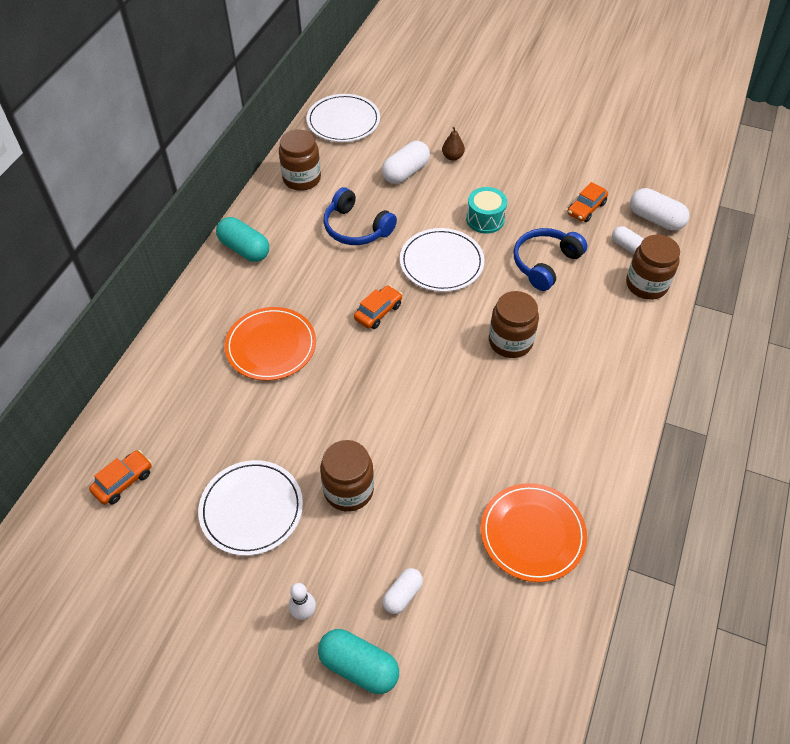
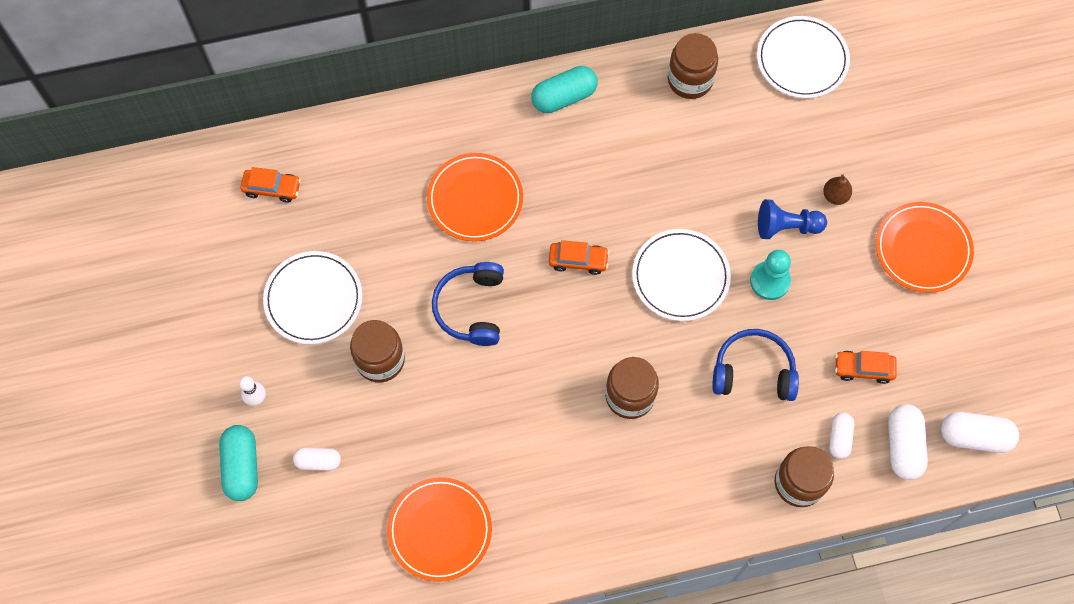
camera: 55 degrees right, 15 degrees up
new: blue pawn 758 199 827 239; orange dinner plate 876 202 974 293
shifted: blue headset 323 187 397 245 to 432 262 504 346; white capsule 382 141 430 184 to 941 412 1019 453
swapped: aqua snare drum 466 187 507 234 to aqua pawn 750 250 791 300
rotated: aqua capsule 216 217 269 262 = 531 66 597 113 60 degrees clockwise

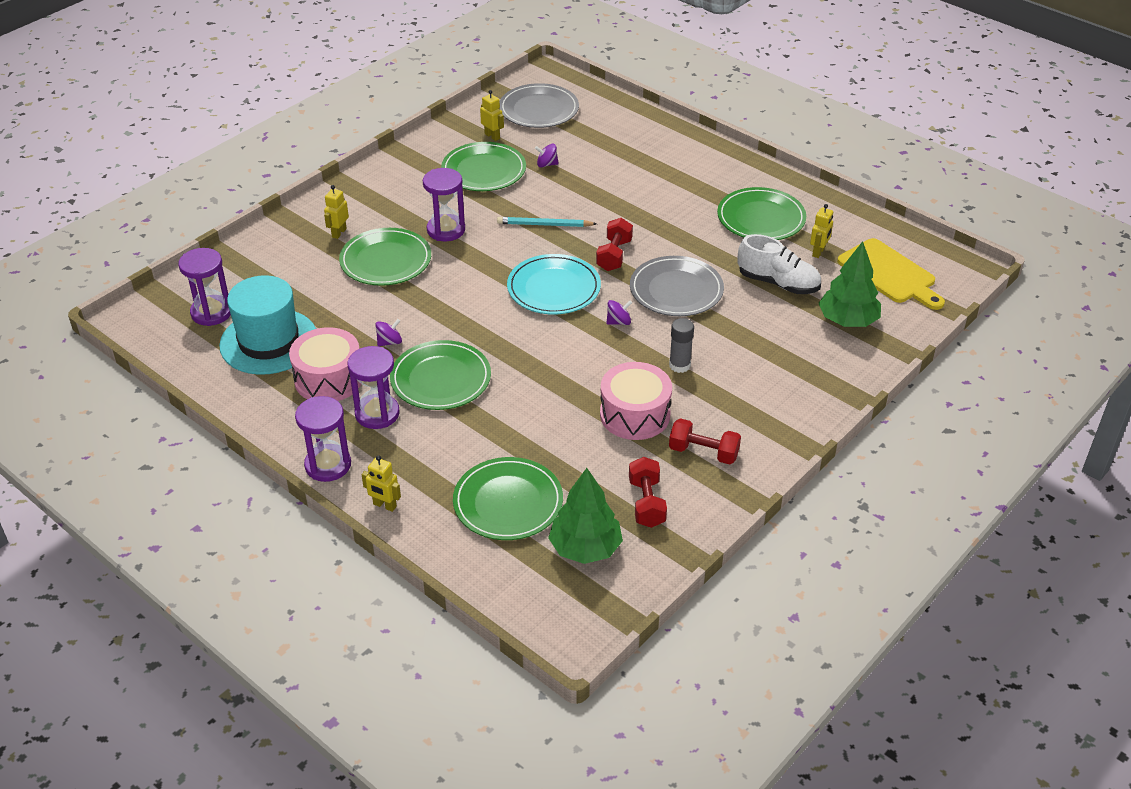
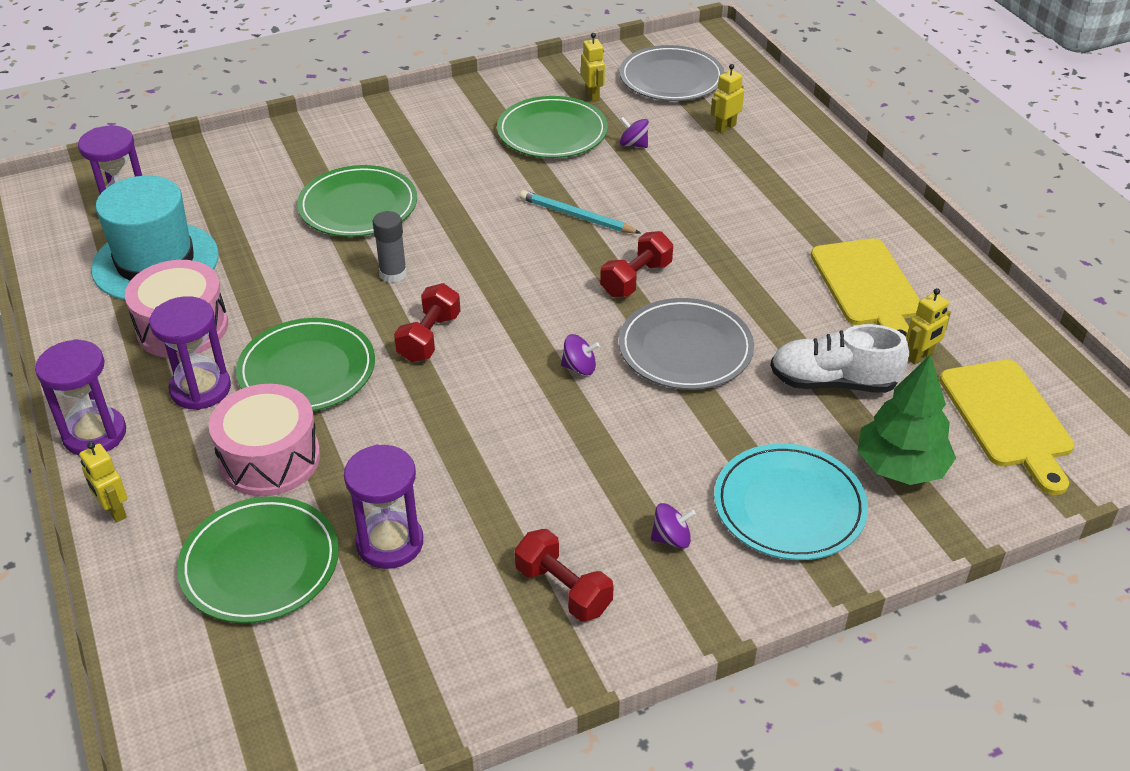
camera: 25 degrees right, 0 degrees up
gone: green fir tree 548 468 623 564
shifted: yellow toy robot 324 185 349 239 to 711 64 744 133; violet spinning top 375 319 402 346 to 651 503 696 549; violet hourglass 423 168 465 241 to 344 444 423 569; aqua dinner plate 507 254 601 314 to 714 443 868 560; pink snare drum 600 362 672 440 to 209 384 320 497; red free weight 629 457 667 528 to 394 283 460 362; ash-grey glue 669 318 694 373 to 373 211 407 283
swapped: green dinner plate 717 187 806 240 to yellow chopping board 811 238 920 338
rotated: white lace-up shoe 738 234 821 294 = 770 324 909 393 135 degrees clockwise

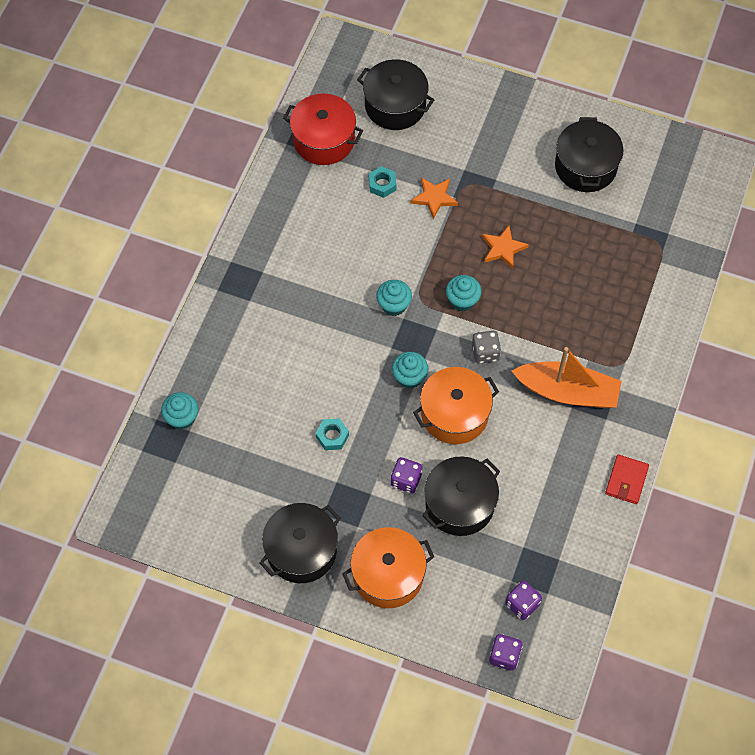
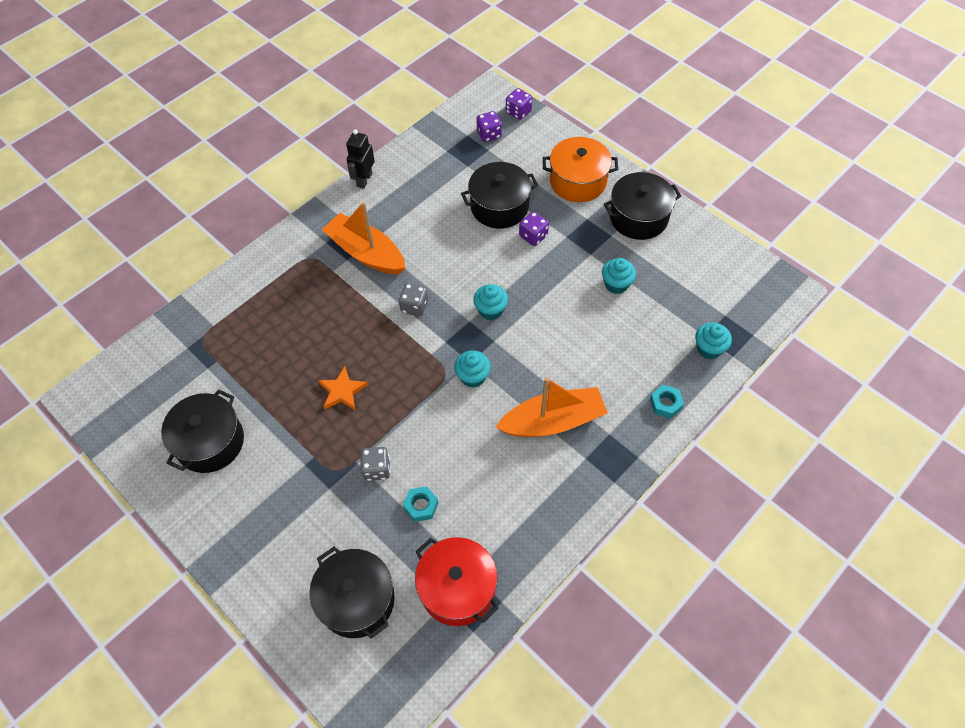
camera: 155 degrees left, 5 degrees down
gone: orange stockpot 413 367 499 444
new: orange sailboat 495 377 608 437
shifted: aqua nut 316 418 349 450 to 650 385 684 419; aqua cupcake 446 275 482 311 to 602 258 636 294
swapped: orange star 411 177 458 219 to ash-grey die 360 447 390 481; red wallet 605 455 649 504 to jet-black toy robot 346 129 375 189

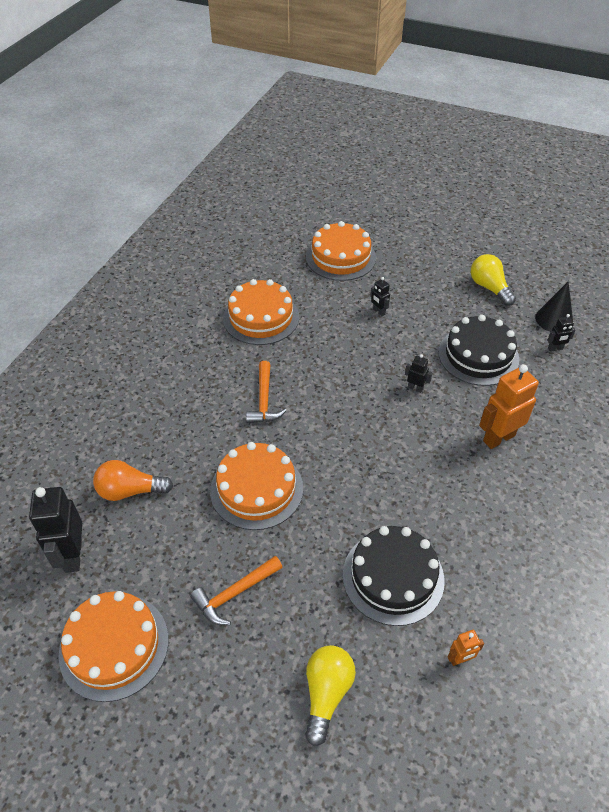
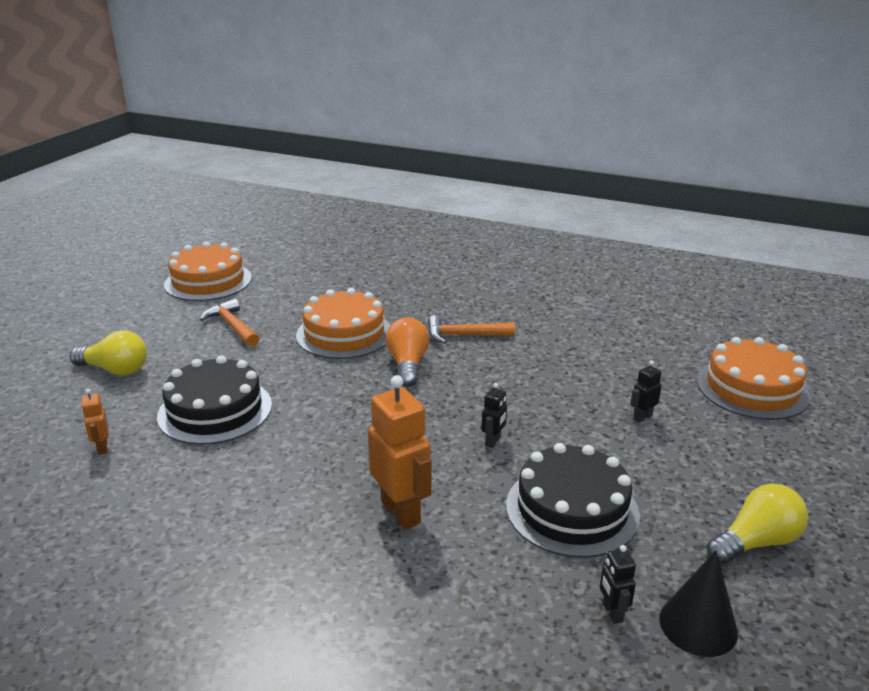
camera: 90 degrees right, 20 degrees down
gone: jet-black toy robot 29 487 82 573; orange layer cake 223 279 299 345
shifted: orange lightbulb 93 460 173 501 to 386 317 430 387

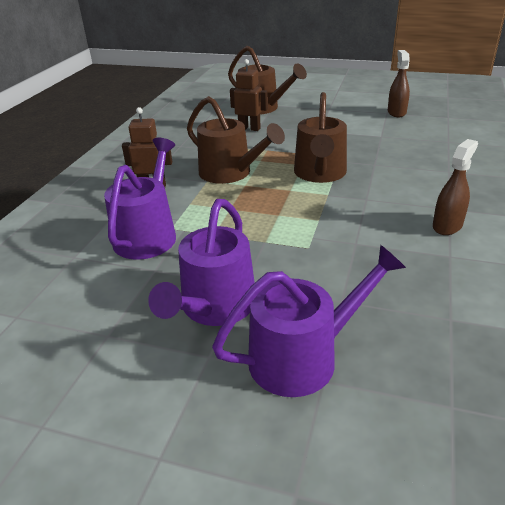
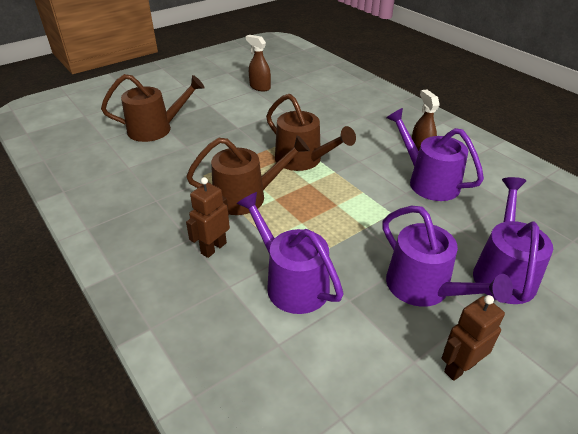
camera: 55 degrees left, 5 degrees up
new: violet sprinkling can 387 108 484 201
shifted: russet toy robot 230 59 268 131 to 441 295 505 381

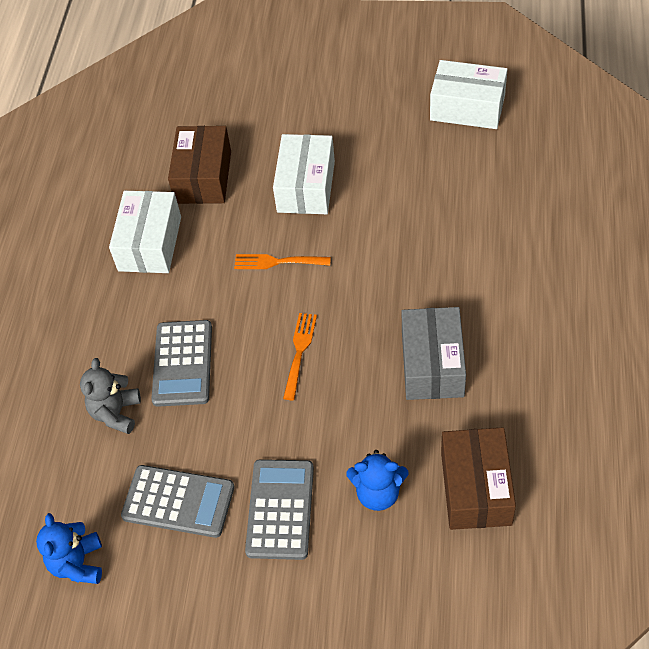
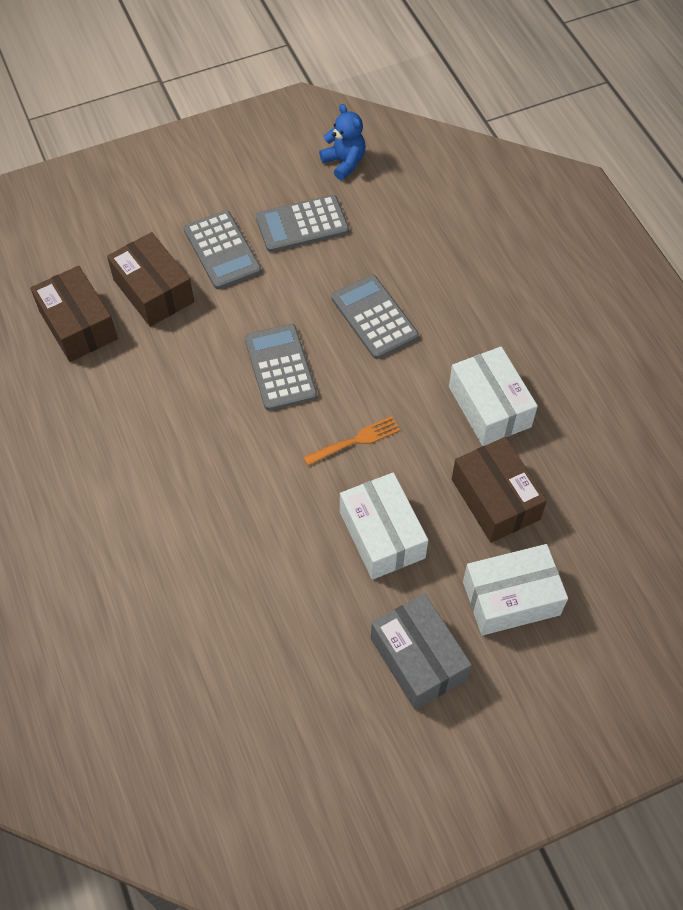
camera: 145 degrees right, 5 degrees up
gone: ash-grey teddy 80 358 141 434
shifted: ash-grey box 401 307 466 400 to 371 593 472 710; white box 430 60 508 129 to 463 544 568 636
swapped: orange dinner fork 283 313 317 400 to ash-grey adding machine 245 324 317 411; blue teddy 346 450 408 511 to russet box 107 232 194 327

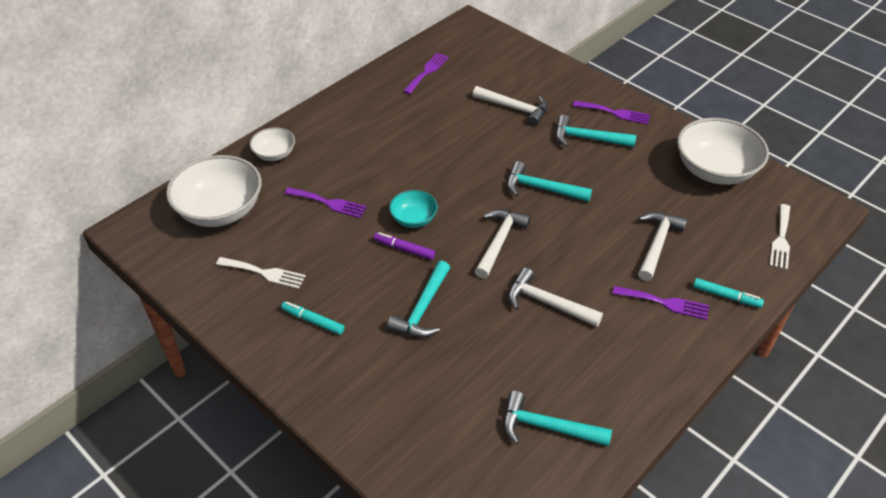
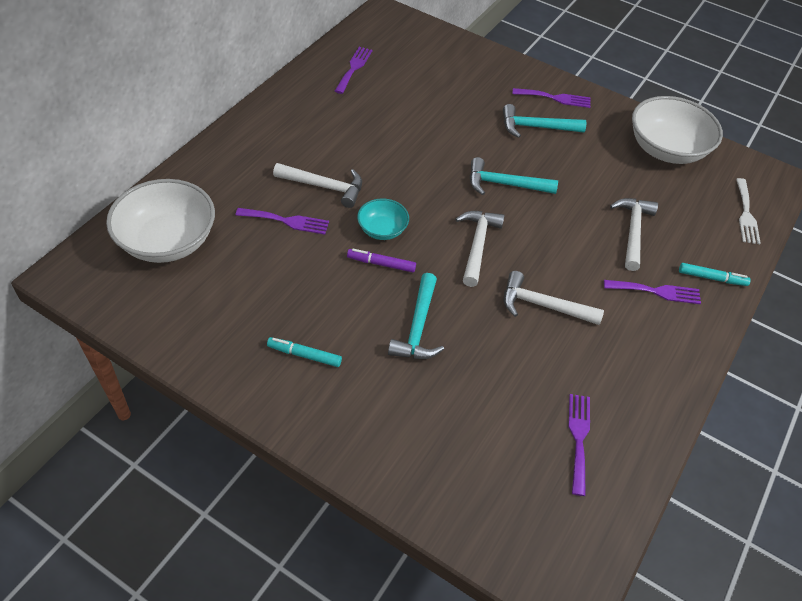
camera: 15 degrees left, 5 degrees up
gone: white dinner fork 216 257 306 289; white serving bowl 250 127 295 161
shifted: white claw hammer 473 86 548 126 to 273 163 362 208
swapped: aqua claw hammer 503 391 612 446 to violet dinner fork 569 394 590 496

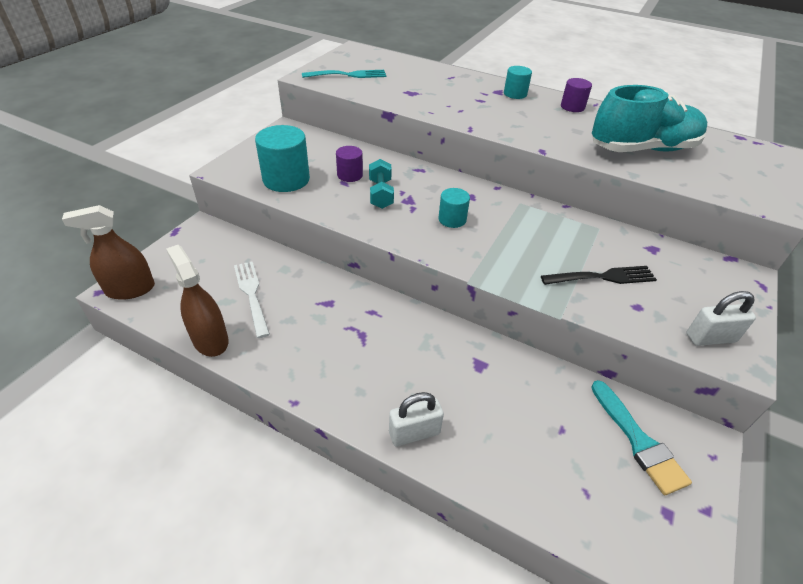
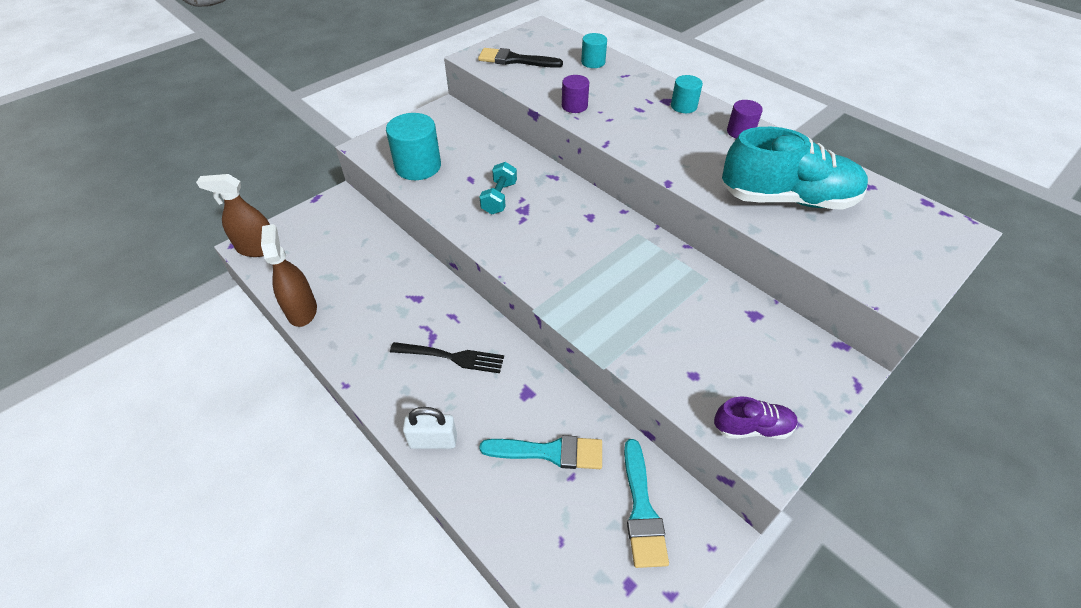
camera: 20 degrees right, 5 degrees up
gone: white dinner fork 234 261 270 338
new: aqua paintbrush 479 435 602 469
shifted: violet cylinder 336 146 363 182 to 562 75 589 113; aqua cylinder 438 188 470 228 to 581 33 607 68; jet-black dinner fork 541 266 657 285 to 390 342 504 373
swapped: aqua dinner fork 302 70 386 78 to jet-black paintbrush 478 48 563 68; white small lock 687 291 756 346 to violet lace-up shoe 714 397 798 439

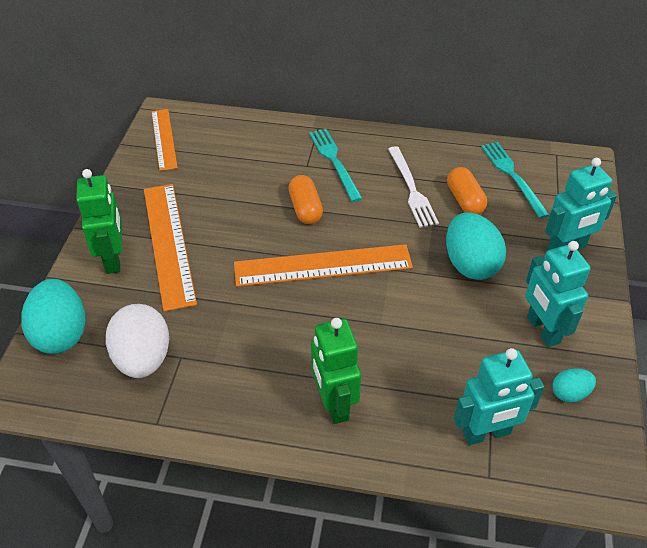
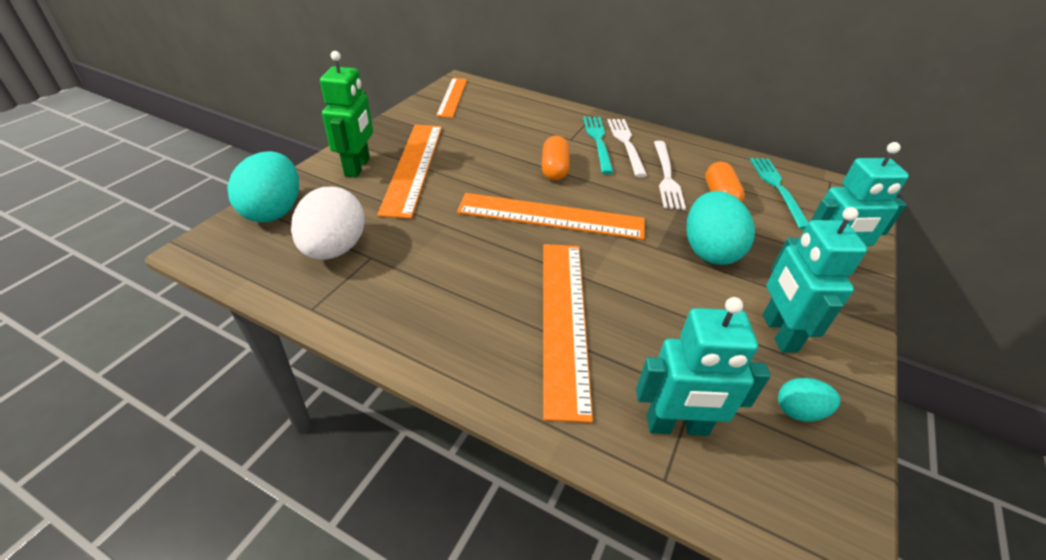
camera: 15 degrees right, 5 degrees down
gone: green toy robot 311 318 361 424
new: orange ruler 543 244 593 423; white dinner fork 607 119 647 177

